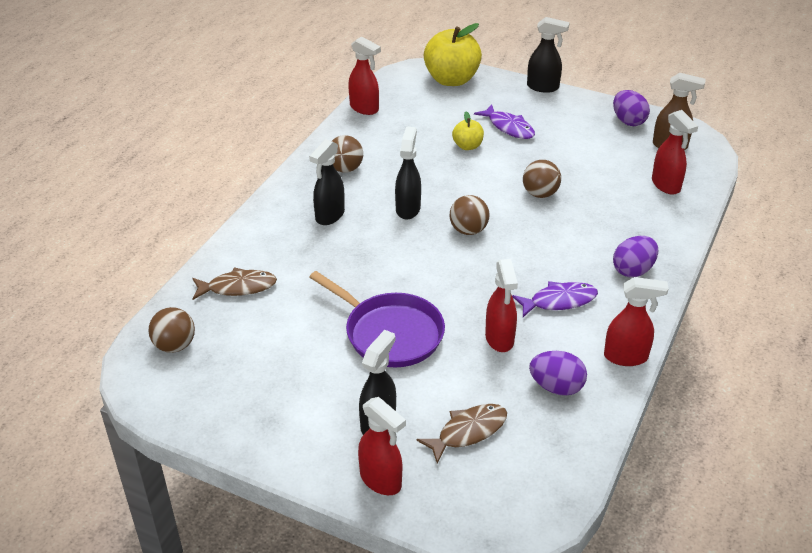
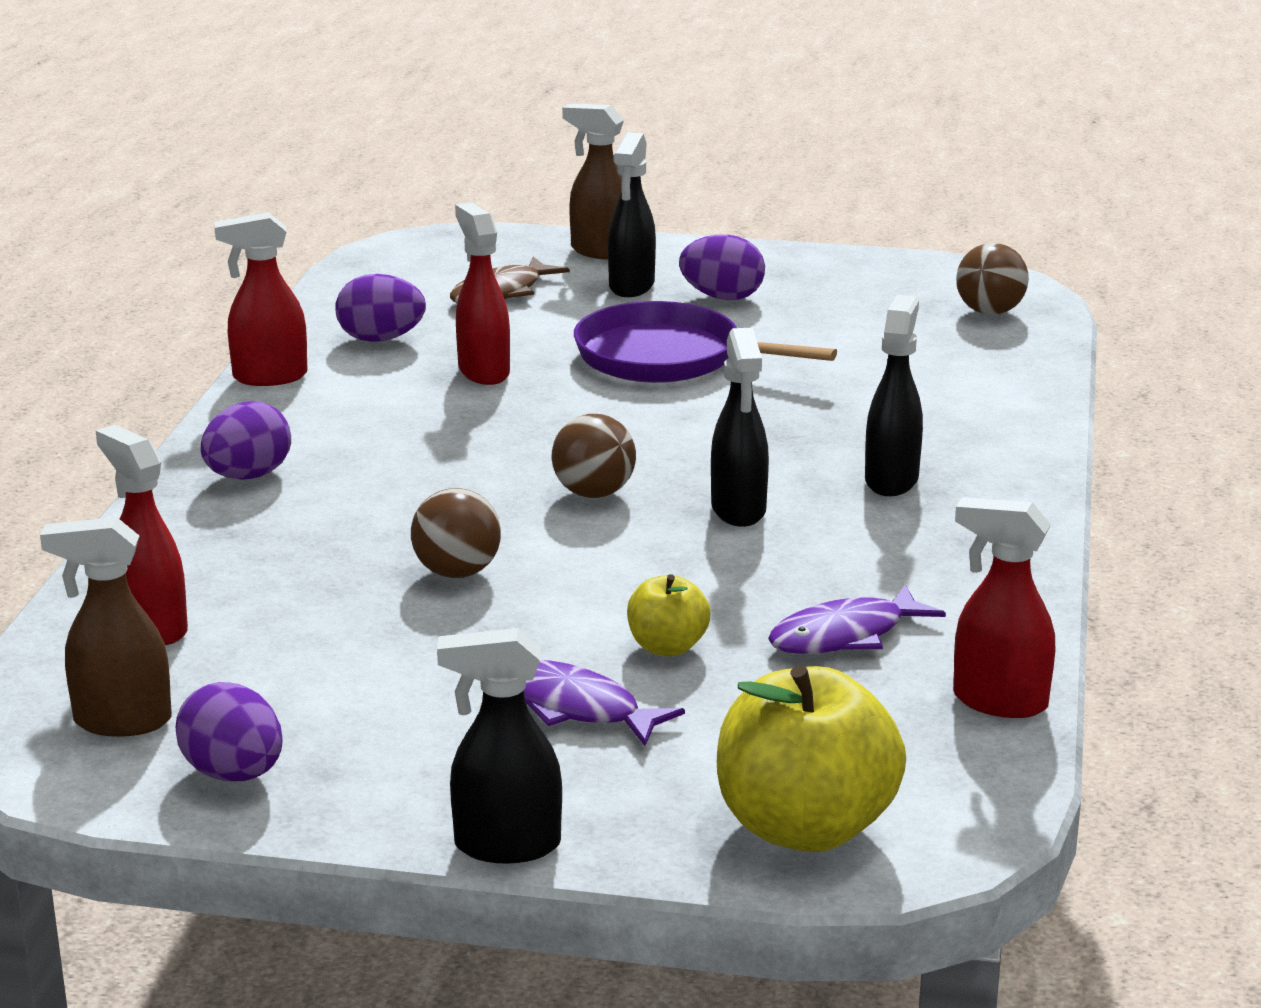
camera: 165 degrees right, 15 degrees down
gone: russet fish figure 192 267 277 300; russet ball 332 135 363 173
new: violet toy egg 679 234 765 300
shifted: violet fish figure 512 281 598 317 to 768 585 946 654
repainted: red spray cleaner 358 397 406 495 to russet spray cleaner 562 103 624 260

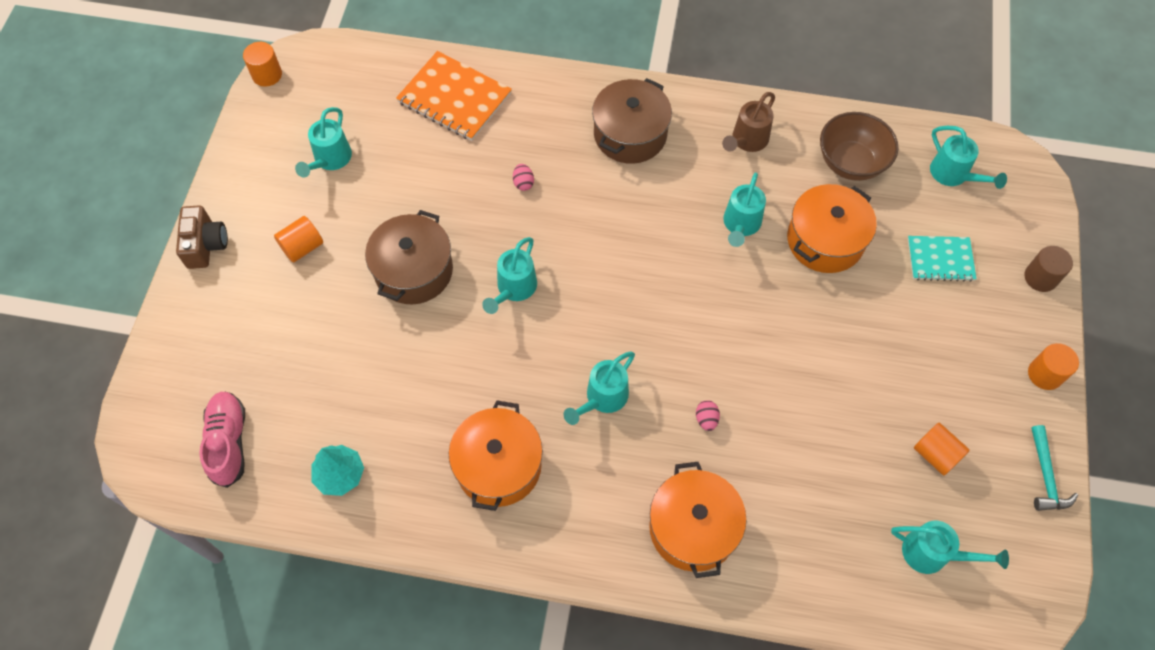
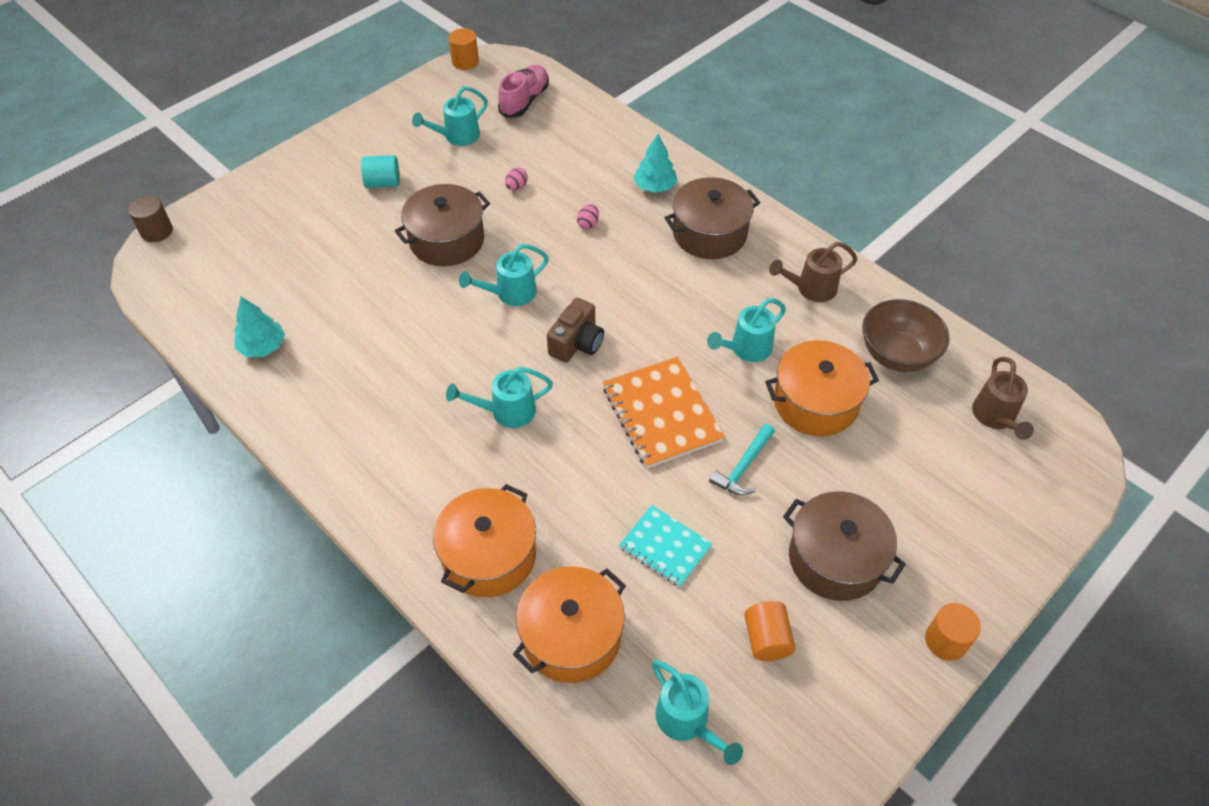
camera: 35 degrees right, 10 degrees down
new: aqua fir tree 633 134 678 193; russet stockpot 783 491 906 601
shifted: russet camera 176 205 228 269 to 547 298 604 362; pink lace-up shoe 199 391 245 488 to 498 65 549 118; orange notebook 396 51 512 141 to 603 357 725 468; orange stockpot 449 400 543 511 to 513 566 626 683; pink toy egg 696 400 720 431 to 505 168 528 190; aqua notebook 908 236 977 282 to 619 505 713 587; russet cylinder 1024 246 1073 292 to 128 196 173 242; aqua claw hammer 1031 425 1078 511 to 709 424 775 495
repainted: orange cylinder 274 216 323 263 to aqua cylinder 361 155 400 188; aqua sprinkling can 930 126 1007 189 to russet sprinkling can 972 357 1034 440

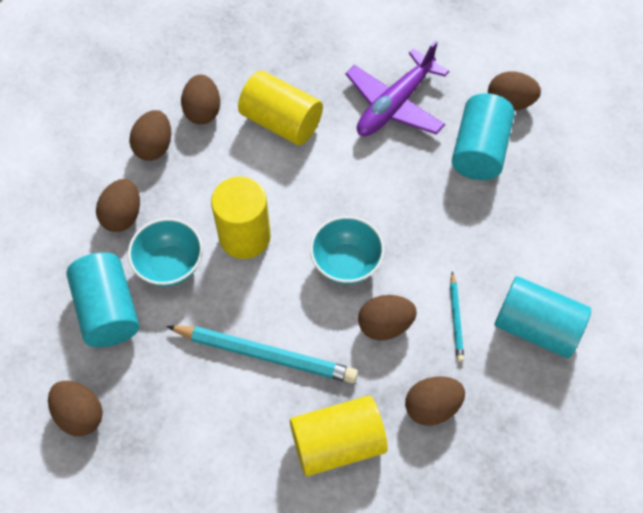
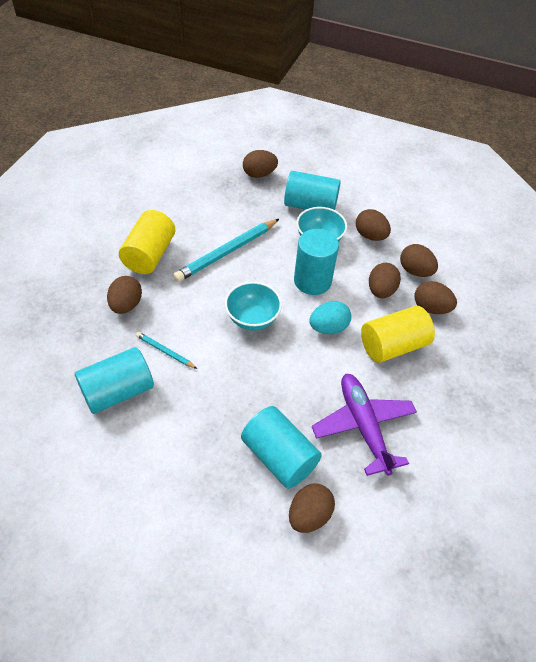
camera: 120 degrees right, 10 degrees down
new: aqua toy egg 309 301 351 334
shifted: russet toy egg 358 295 417 340 to 369 263 401 298
repainted: yellow cylinder 211 176 271 259 to aqua cylinder 294 229 339 295

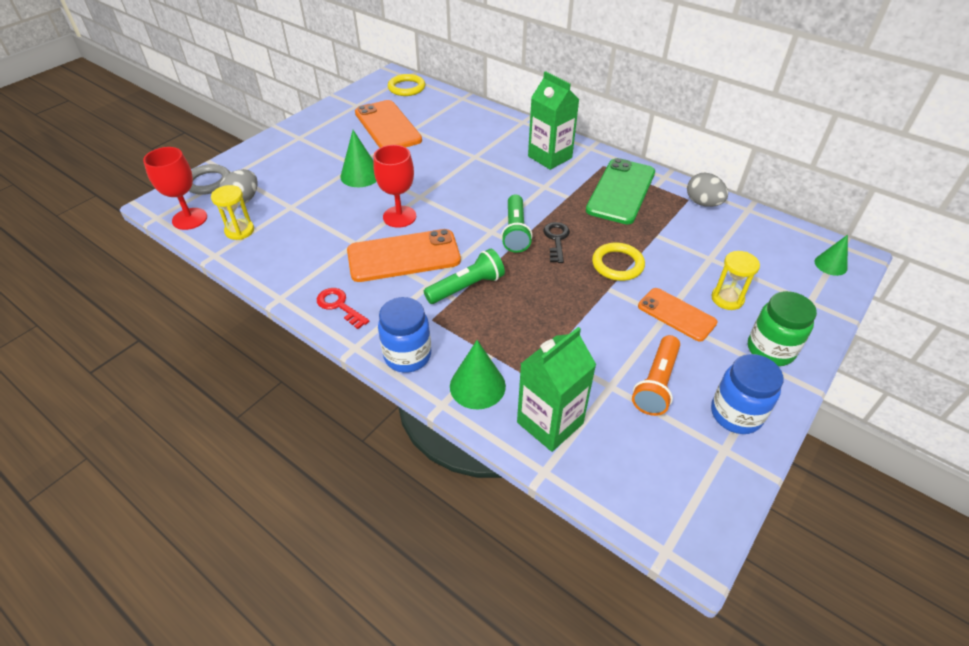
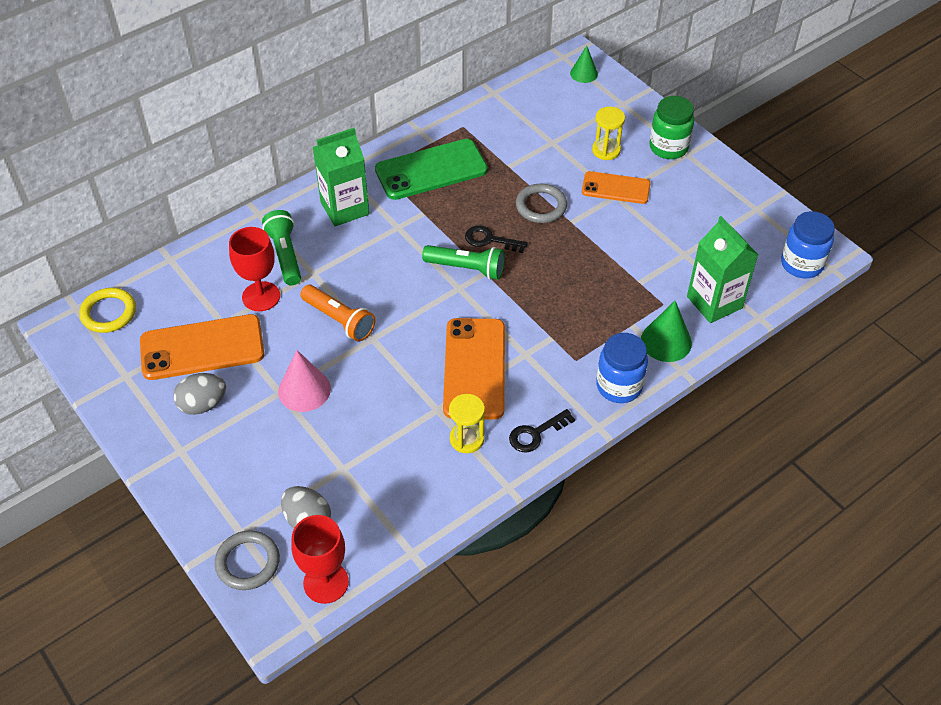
camera: 75 degrees left, 5 degrees up
shifted: yellow hourglass 211 185 254 240 to 449 394 485 453; red goblet 373 145 416 228 to 229 227 280 311; green flashlight 424 249 505 304 to 262 210 301 285; orange flashlight 632 335 680 416 to 300 285 376 342; ash-grey toy egg 687 173 728 207 to 173 373 226 415; blue preserve jar 711 354 783 434 to 781 211 835 278
repainted: red key 317 288 369 329 to jet-black key 509 409 575 452; green solid cone 341 130 376 187 to pink solid cone 278 350 331 412; yellow ring 592 243 645 281 to ash-grey ring 516 184 567 223
rotated: green smartphone 586 158 655 224 = 375 139 488 200 60 degrees counterclockwise; orange smartphone 638 288 718 342 = 582 171 650 204 45 degrees clockwise

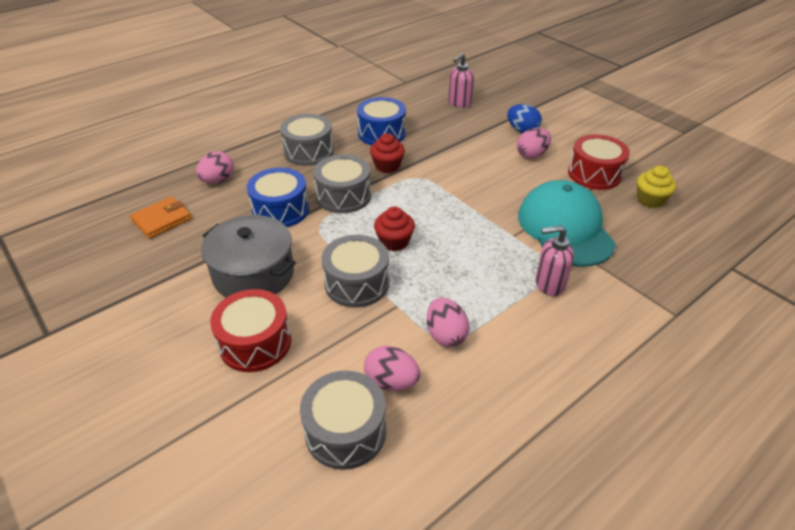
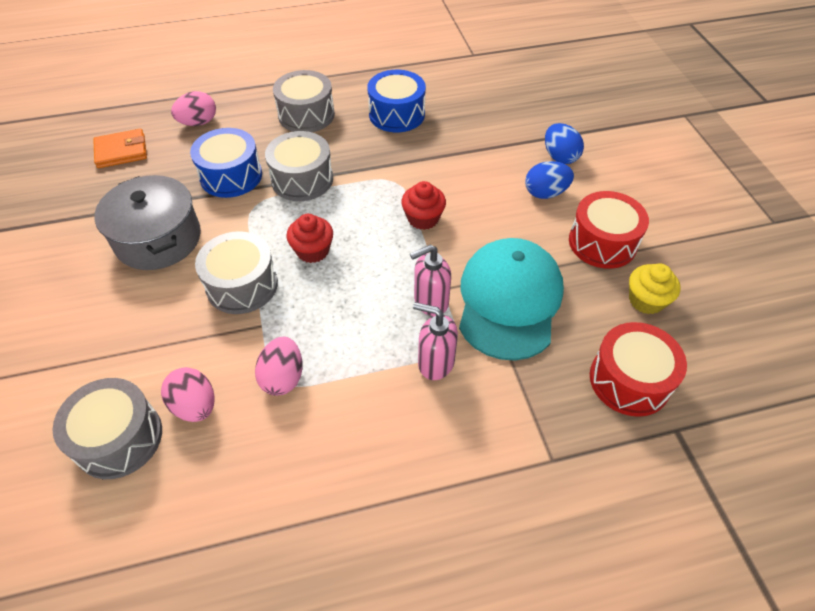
camera: 25 degrees right, 10 degrees up
shifted: red snare drum 210 289 291 372 to 590 322 687 417; red cupcake 370 133 405 173 to 401 181 446 230; pink pump bottle 448 53 474 108 to 410 244 451 316
repainted: pink toy egg 517 128 551 159 to blue toy egg 525 161 574 199

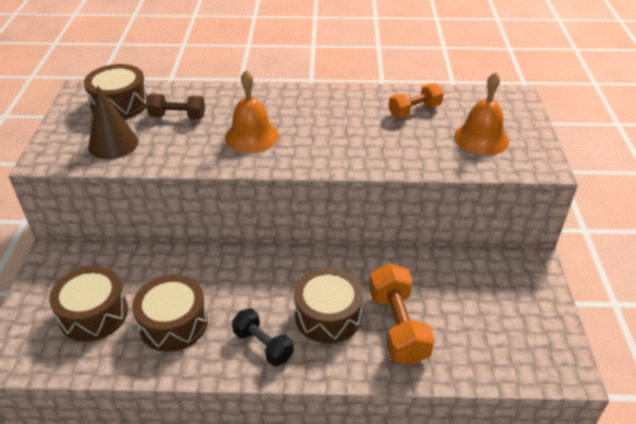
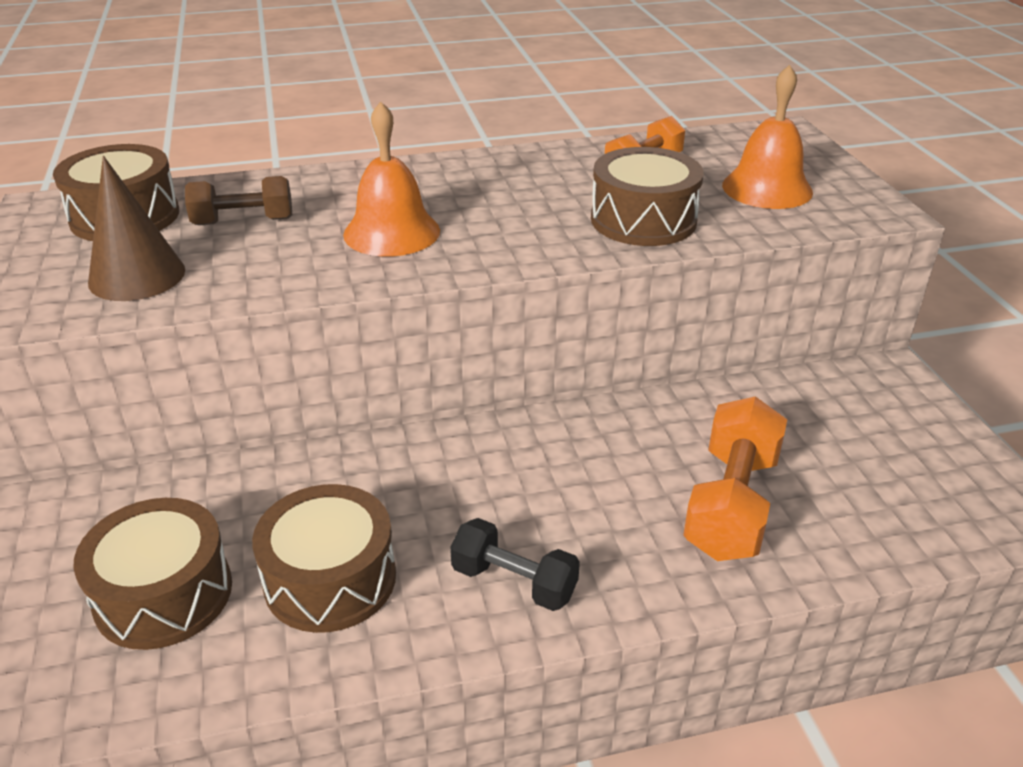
camera: 15 degrees left, 5 degrees down
shifted: russet snare drum 294 268 363 344 to 591 147 704 246
rotated: orange free weight 369 263 435 365 = 683 396 787 561 45 degrees clockwise

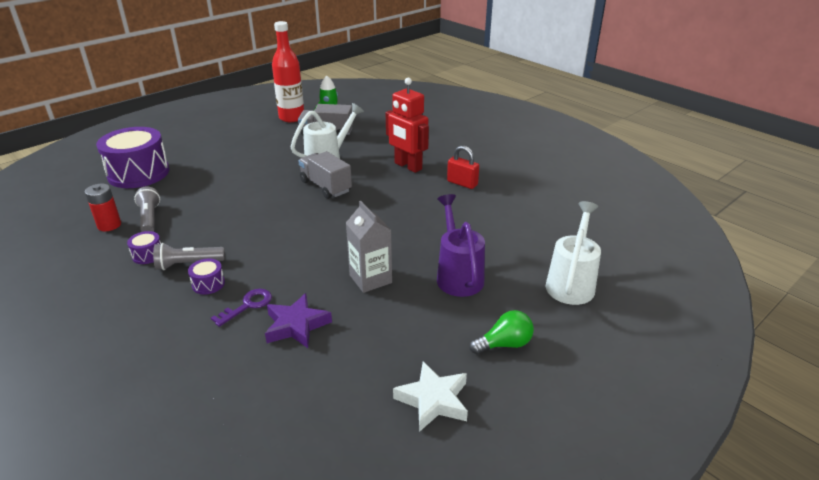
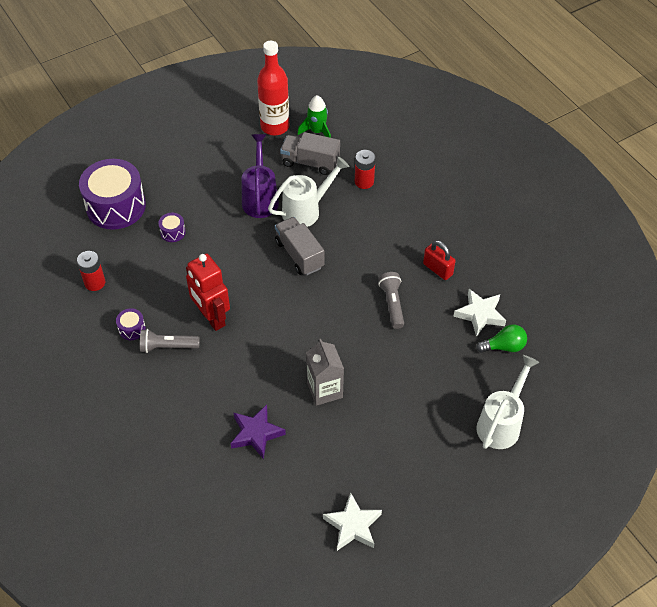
camera: 10 degrees right, 20 degrees up
gone: violet key 211 289 272 327
new: red AA battery 355 150 376 189; white star 453 289 506 337
shifted: ash-grey flashlight 134 186 160 232 to 378 272 404 329; violet snare drum 188 259 225 295 to 158 213 186 242; red toy robot 386 78 429 173 to 186 253 230 331; violet sprinkling can 437 194 485 297 to 241 134 279 218; green lightbulb 470 310 534 354 to 476 324 527 353

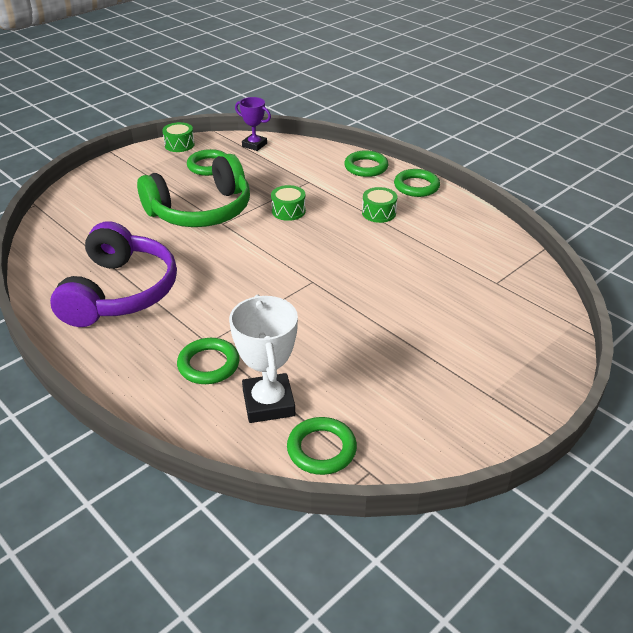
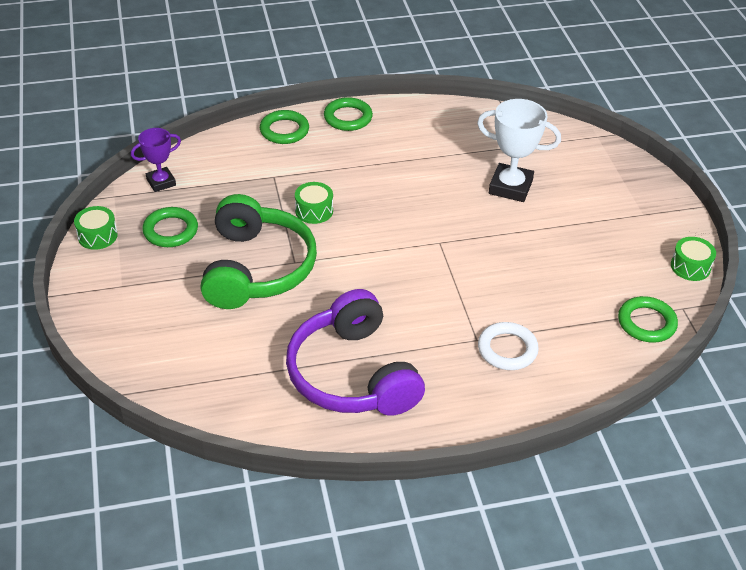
camera: 60 degrees left, 5 degrees up
shifted: white award cup 229 295 298 423 to 477 99 561 202; green snare drum 362 187 397 223 to 671 237 716 281
repainted: green ring 177 338 240 384 to white ring 478 322 539 370
rotated: violet headset 50 221 177 327 = 286 289 425 416 150 degrees counterclockwise

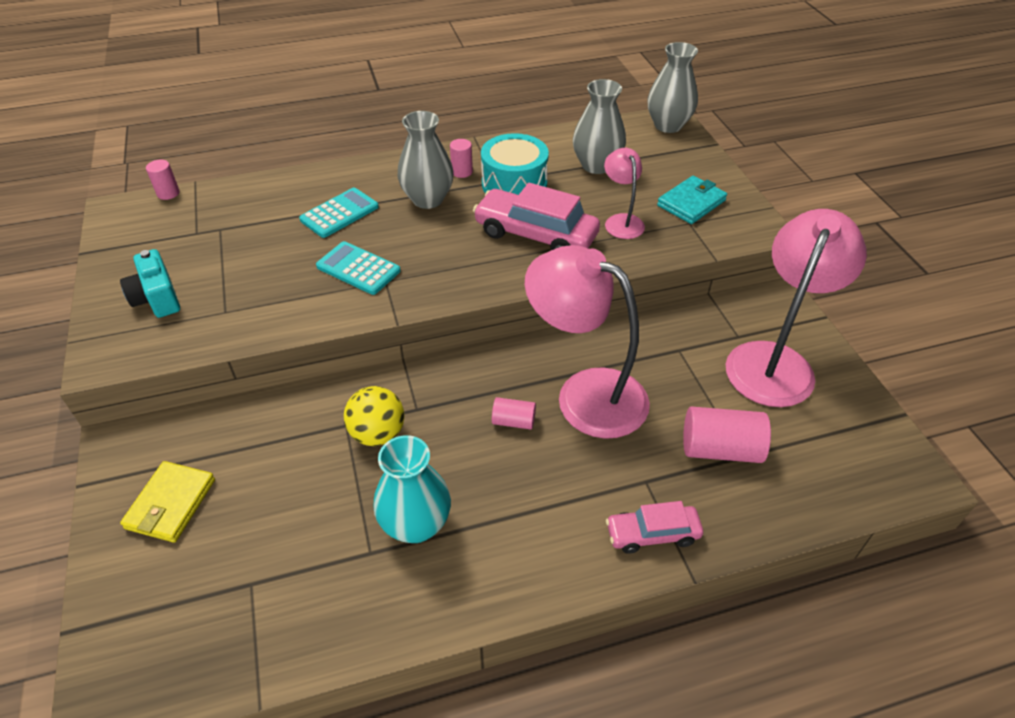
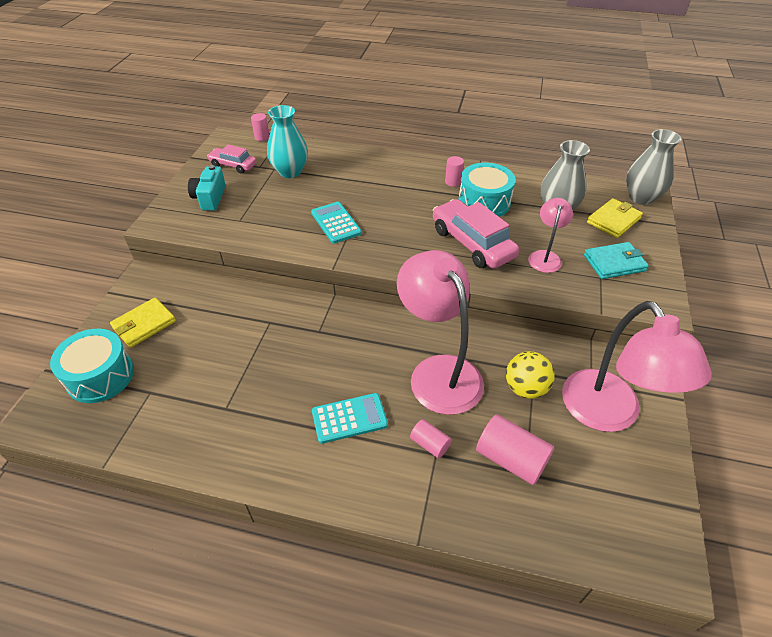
camera: 30 degrees right, 0 degrees up
gone: ash-grey vase 398 111 454 209
new: aqua snare drum 50 329 134 403; yellow wallet 587 198 643 238
shifted: aqua adding machine 299 188 379 238 to 312 393 388 444; yellow ball 344 386 404 446 to 506 351 555 399; aqua vase 373 435 451 543 to 267 105 308 178; pink cylinder 492 397 536 430 to 410 419 452 458; pink automobile 606 501 703 554 to 207 144 257 174
rotated: pink lamp 725 209 867 407 = 562 301 712 432 105 degrees clockwise

